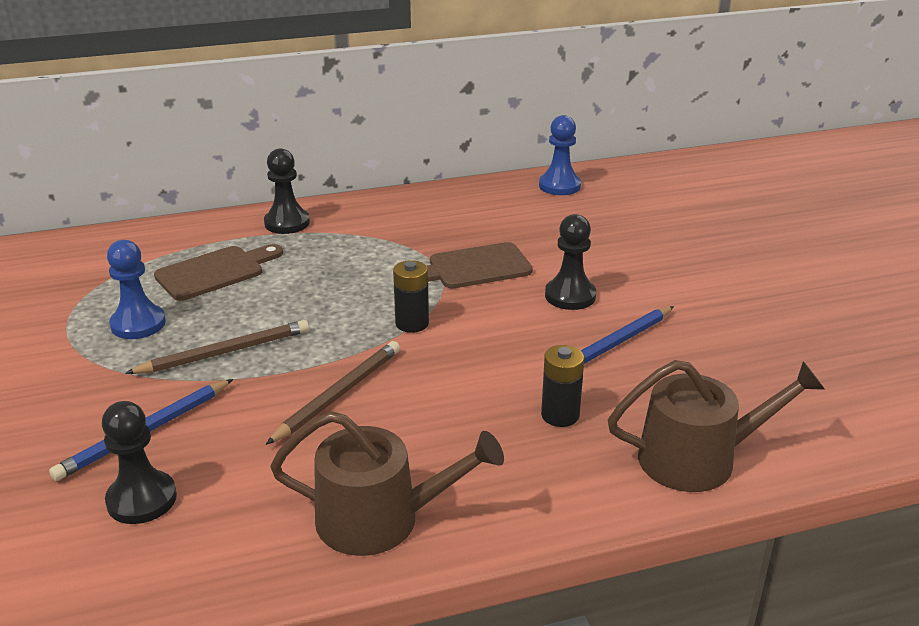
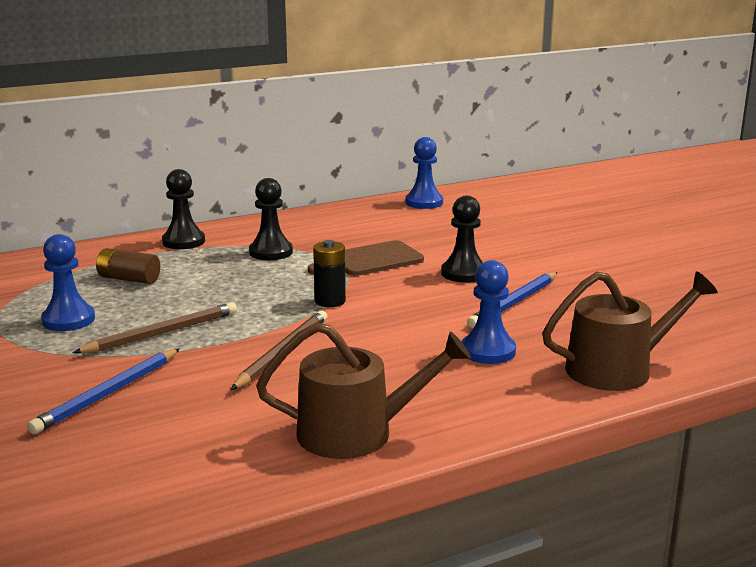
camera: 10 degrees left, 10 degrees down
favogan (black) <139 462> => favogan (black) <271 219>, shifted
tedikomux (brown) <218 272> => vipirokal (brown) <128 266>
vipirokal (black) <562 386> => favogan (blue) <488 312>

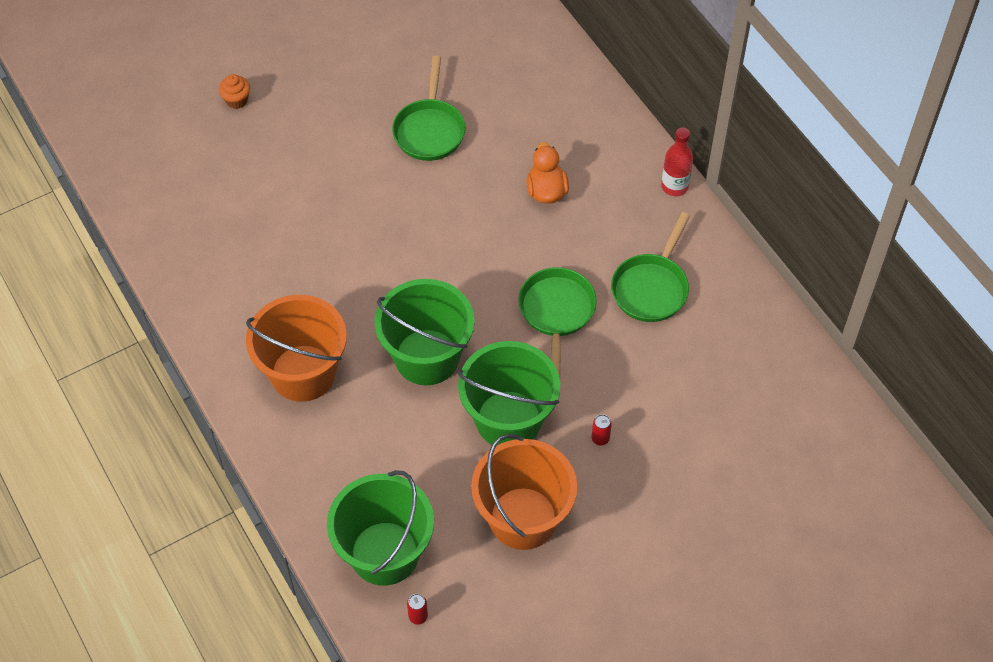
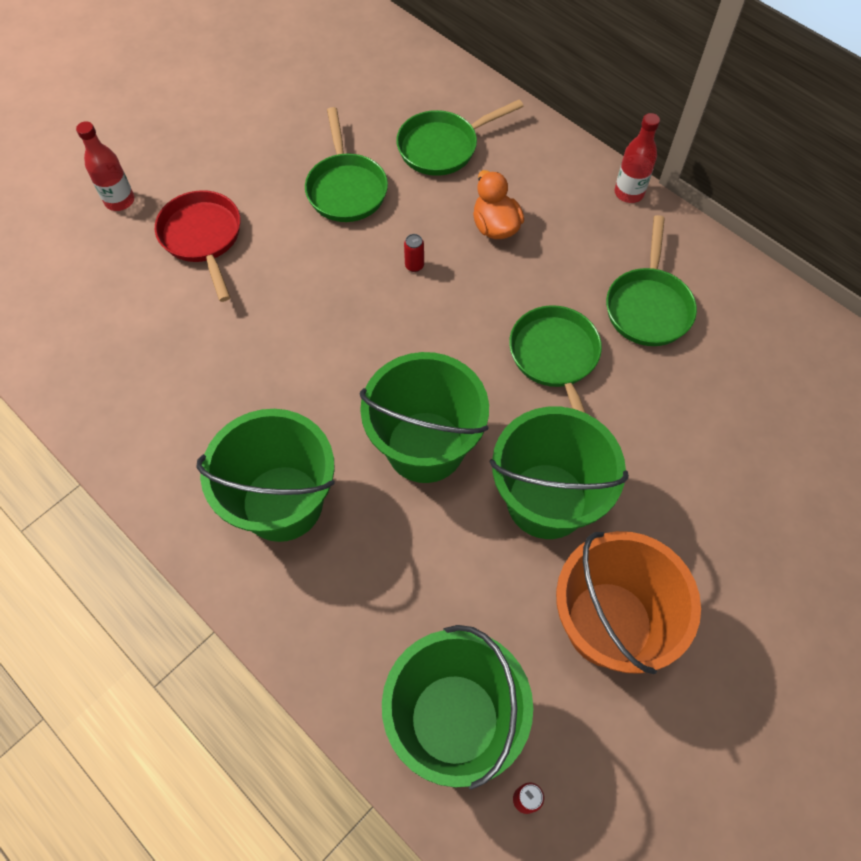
camera: 15 degrees left, 5 degrees up
nothing => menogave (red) <198 246>
nothing => menogave (green) <460 138>
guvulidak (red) <602 429> => guvulidak (red) <414 253>, shifted
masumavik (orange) <234 91> => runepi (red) <105 166>
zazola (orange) <296 348> => zazola (green) <265 475>

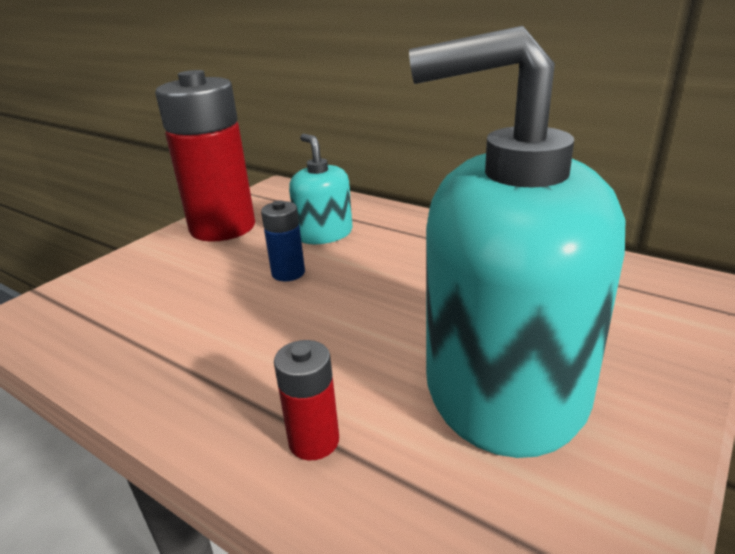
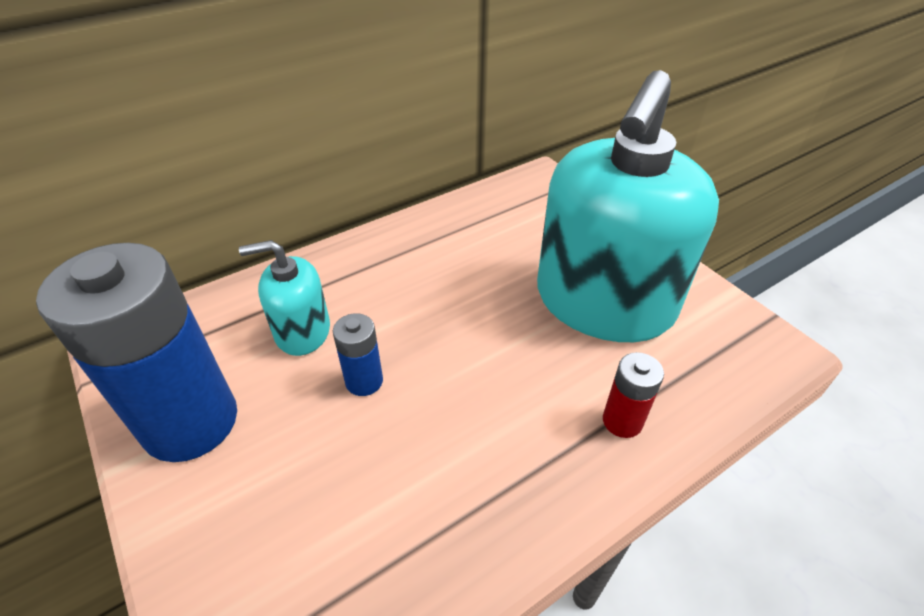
camera: 70 degrees left, 15 degrees up
vipirokal (red) <205 156> => vipirokal (blue) <136 352>

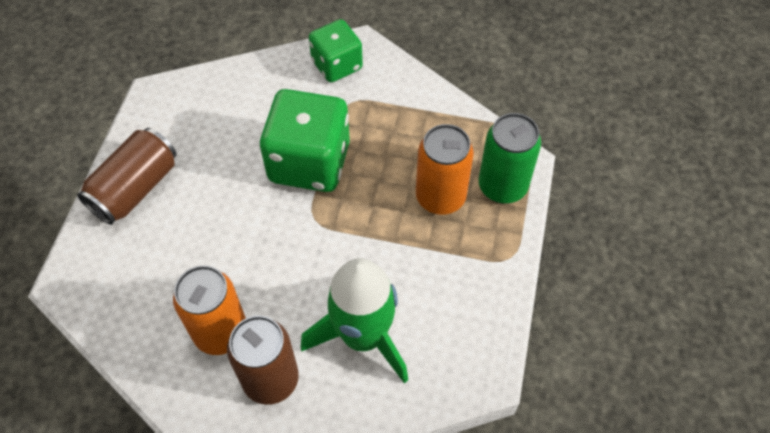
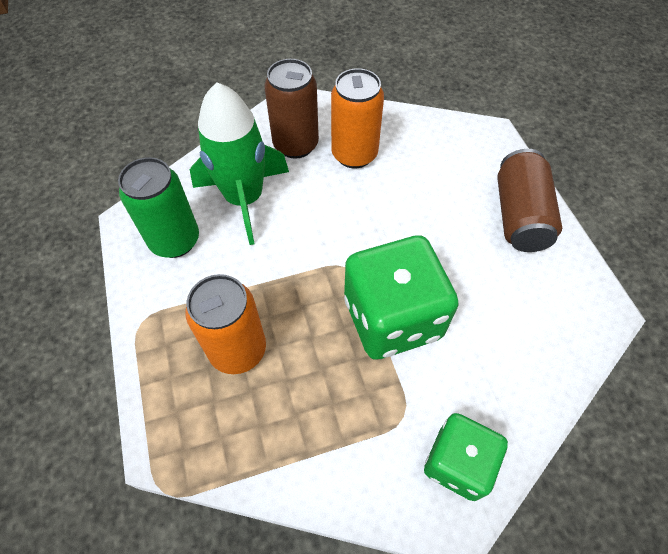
camera: 150 degrees right, 0 degrees up
guvulidak (green) <510 158> => guvulidak (green) <158 207>, shifted

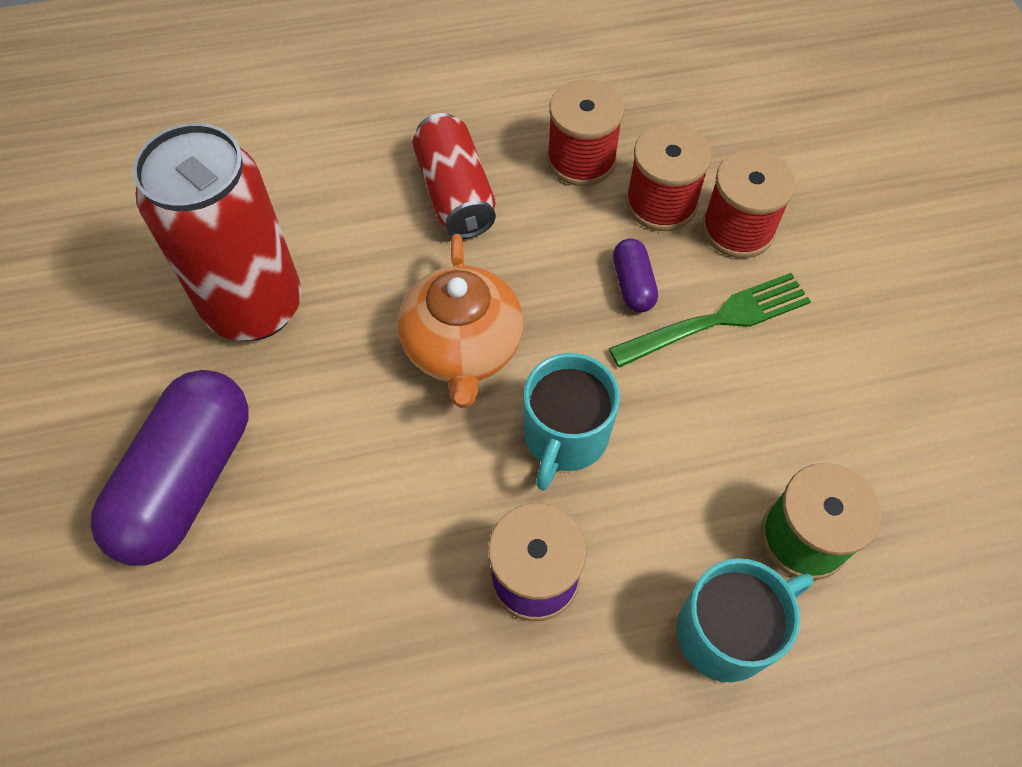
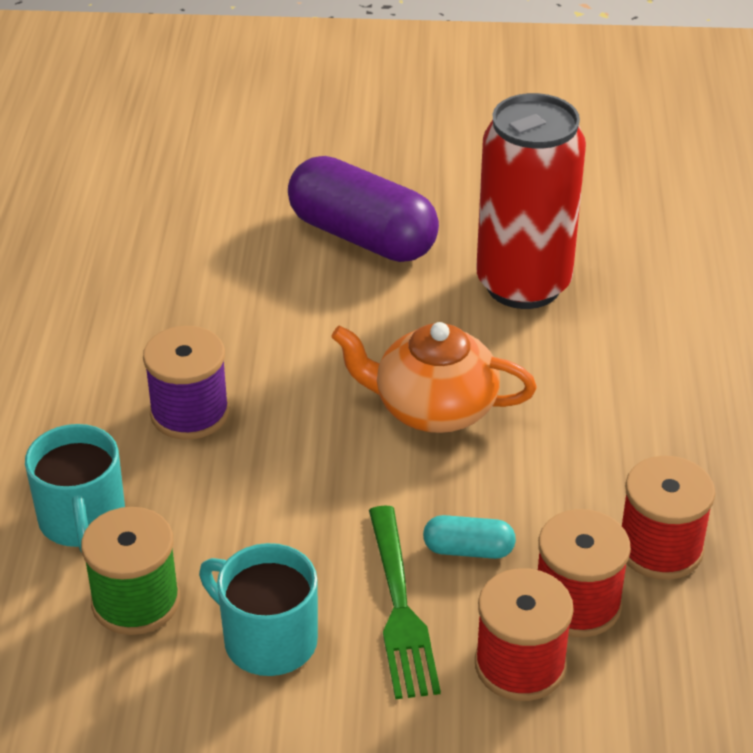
camera: 105 degrees right, 20 degrees down
guvulidak (red) <454 176> => nothing
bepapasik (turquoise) <572 421> => bepapasik (turquoise) <258 609>, shifted
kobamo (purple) <635 275> => kobamo (turquoise) <469 537>

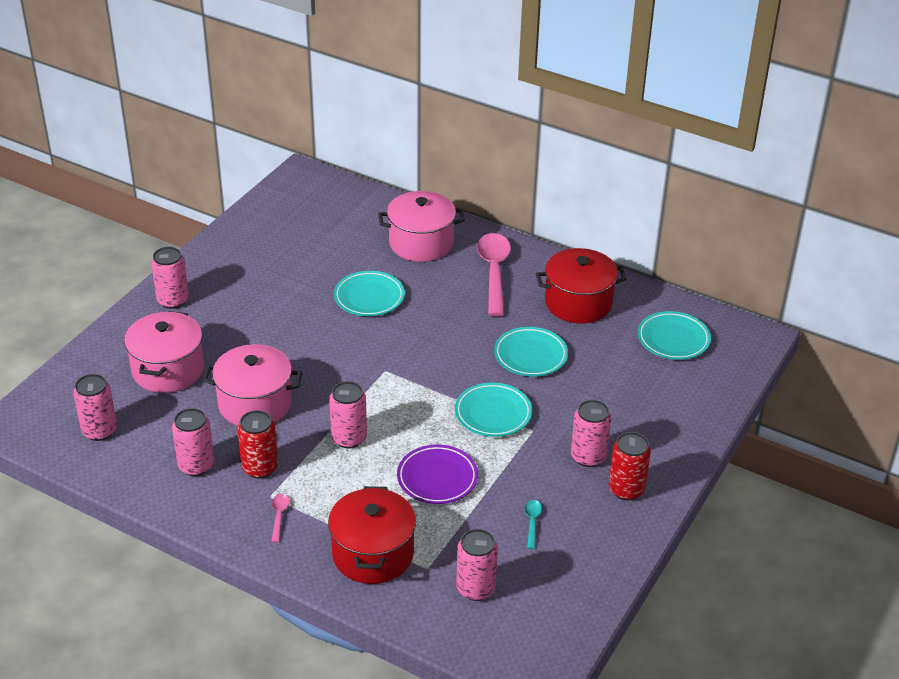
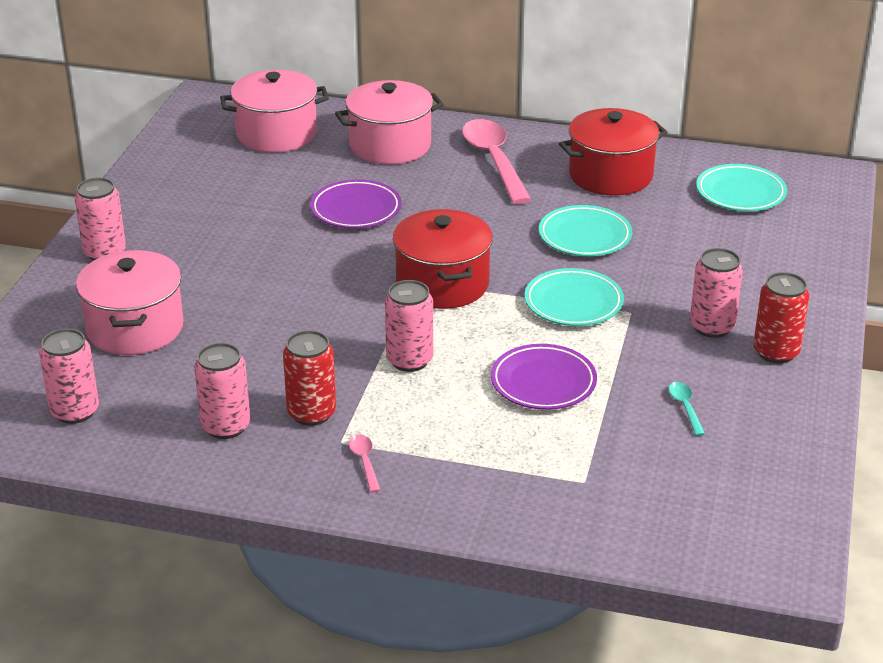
camera: 15 degrees left, 5 degrees down
guvulidak (pink) <477 565> => nothing
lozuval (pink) <252 385> => lozuval (pink) <274 111>, shifted
lozuval (red) <372 535> => lozuval (red) <443 259>, shifted
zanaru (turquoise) <369 293> => zanaru (purple) <356 203>

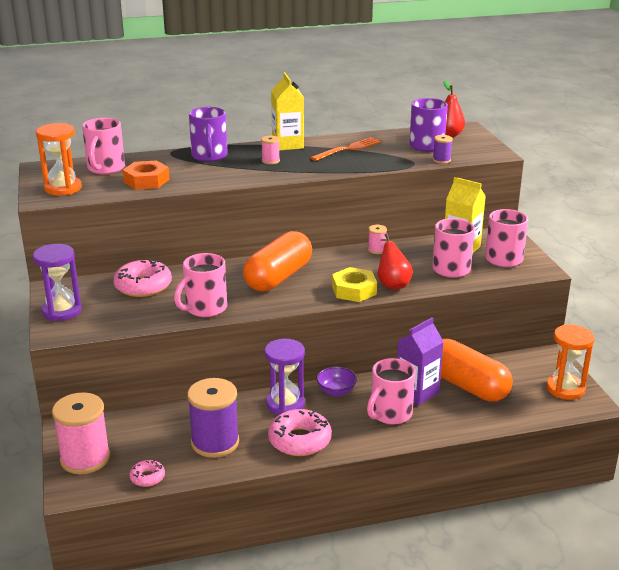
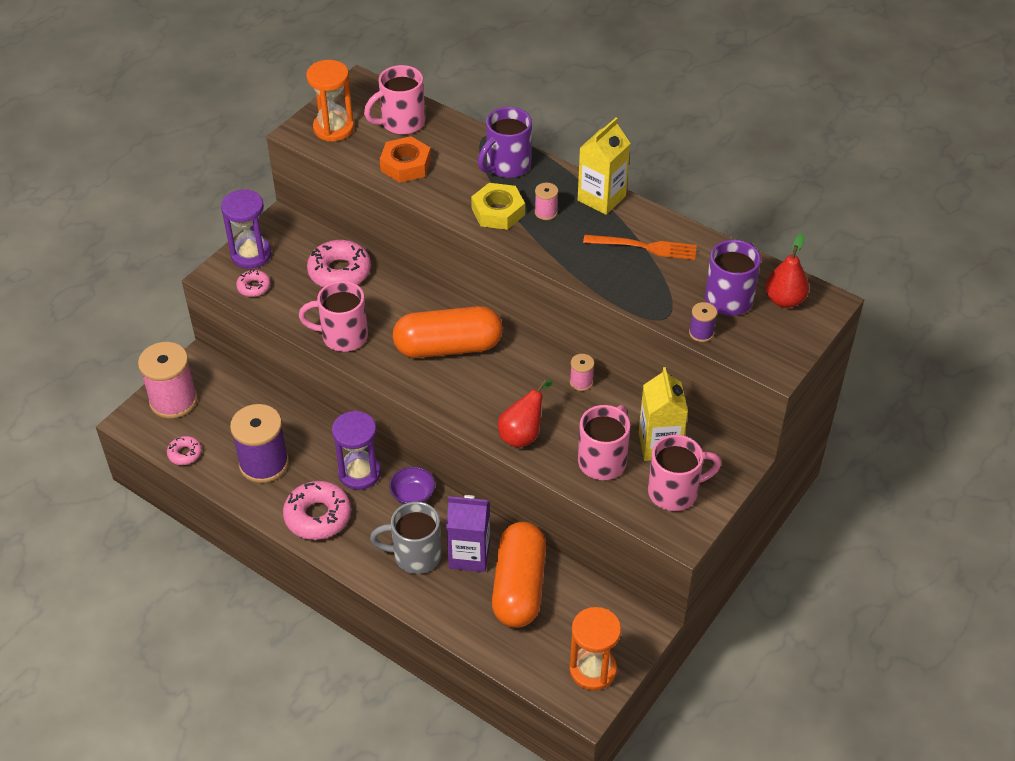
camera: 50 degrees right, 20 degrees up
nothing => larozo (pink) <253 283>
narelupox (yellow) <354 284> => narelupox (yellow) <498 206>, shifted
bepapasik (pink) <391 391> => bepapasik (grey) <406 538>

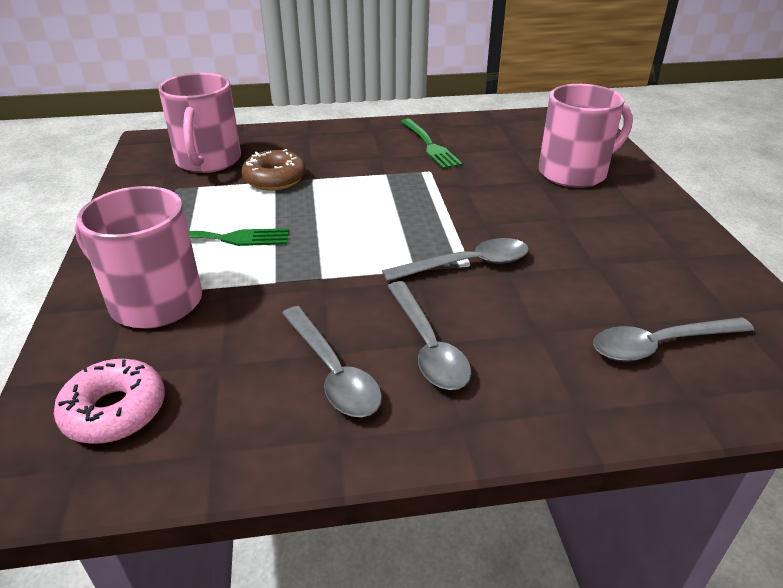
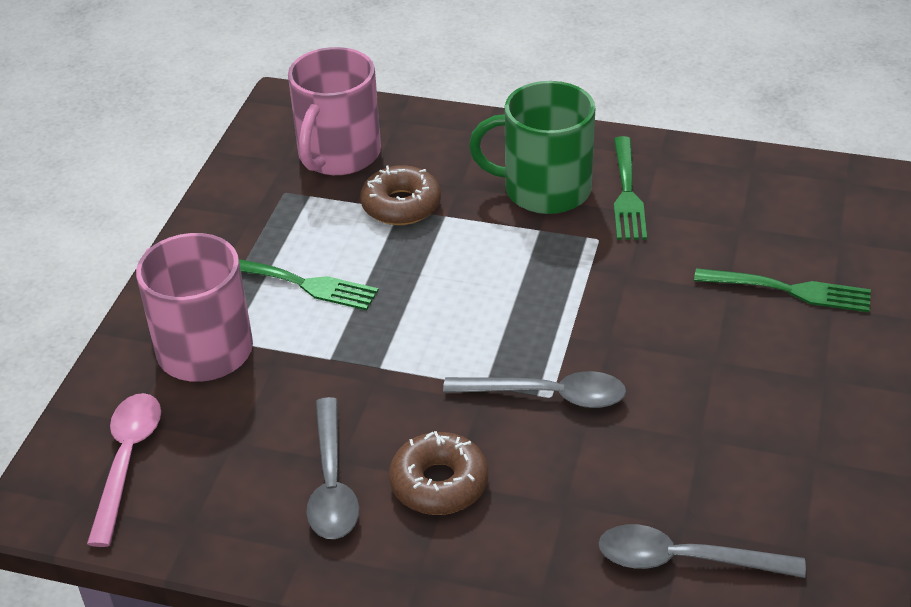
camera: 25 degrees right, 5 degrees up
nothing => bepapasik (green) <532 147>
larozo (pink) <109 401> => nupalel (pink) <124 470>
nupalel (grey) <429 335> => larozo (brown) <438 473>
bepapasik (pink) <586 136> => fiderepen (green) <782 290>

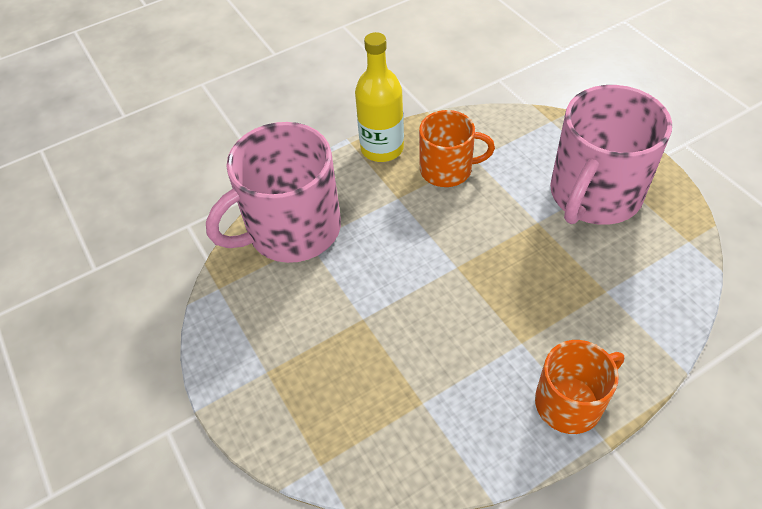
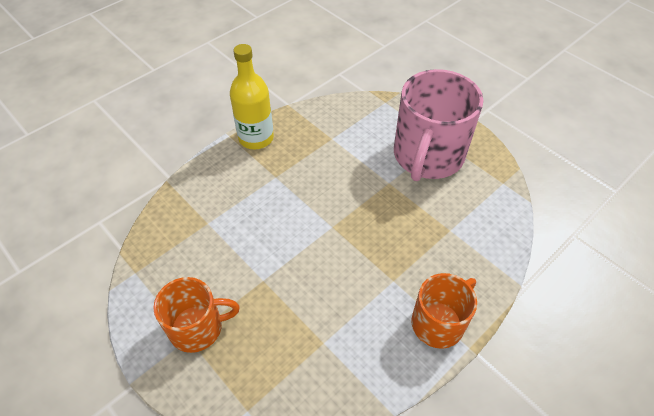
camera: 15 degrees left, 0 degrees up
bepapasik (pink) <273 192> => nothing
bepapasik (orange) <457 148> => bepapasik (orange) <196 315>, shifted

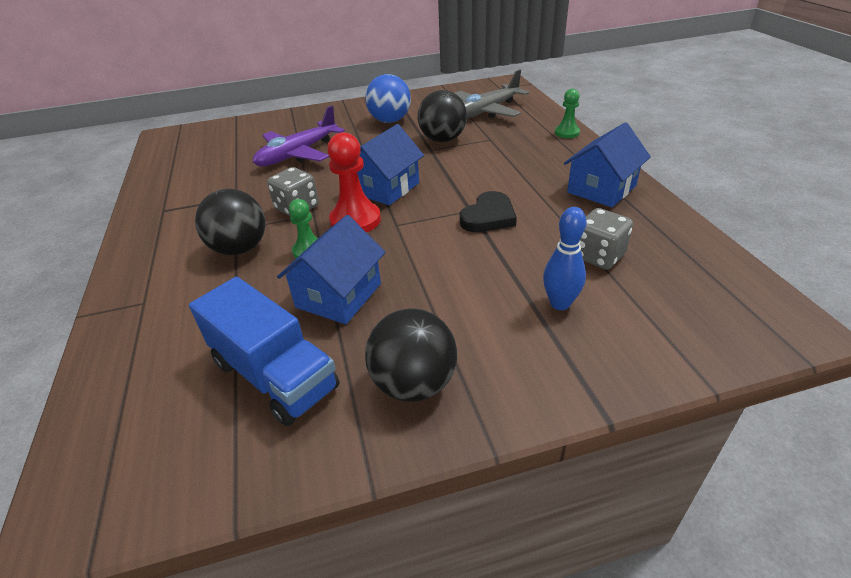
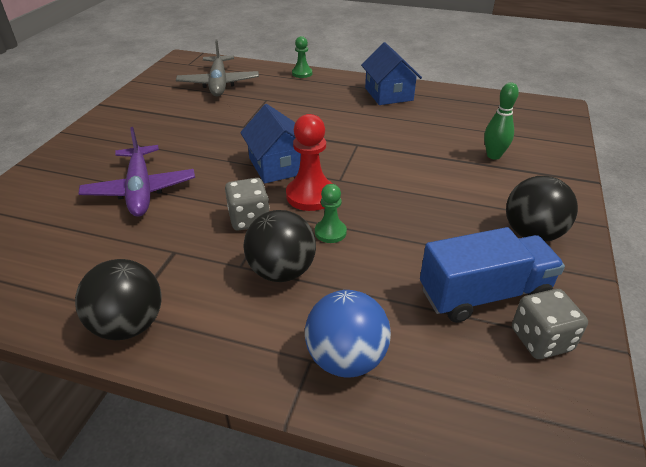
camera: 60 degrees left, 0 degrees up
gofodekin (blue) <331 269> => nothing
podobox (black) <488 211> => nothing
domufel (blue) <388 98> => domufel (blue) <348 333>, shifted
domufel (black) <442 116> => domufel (black) <118 299>, shifted
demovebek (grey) <606 239> => demovebek (grey) <550 324>, shifted
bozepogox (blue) <565 258> => bozepogox (green) <501 121>

